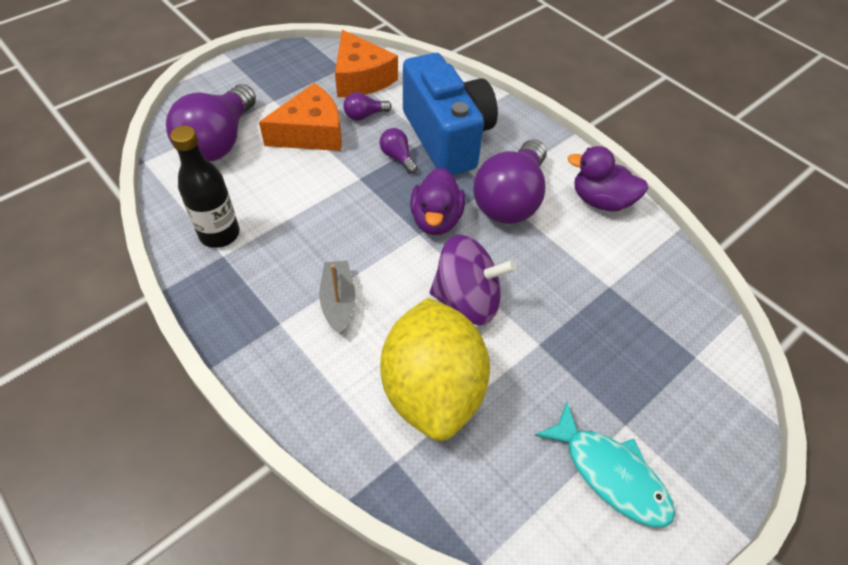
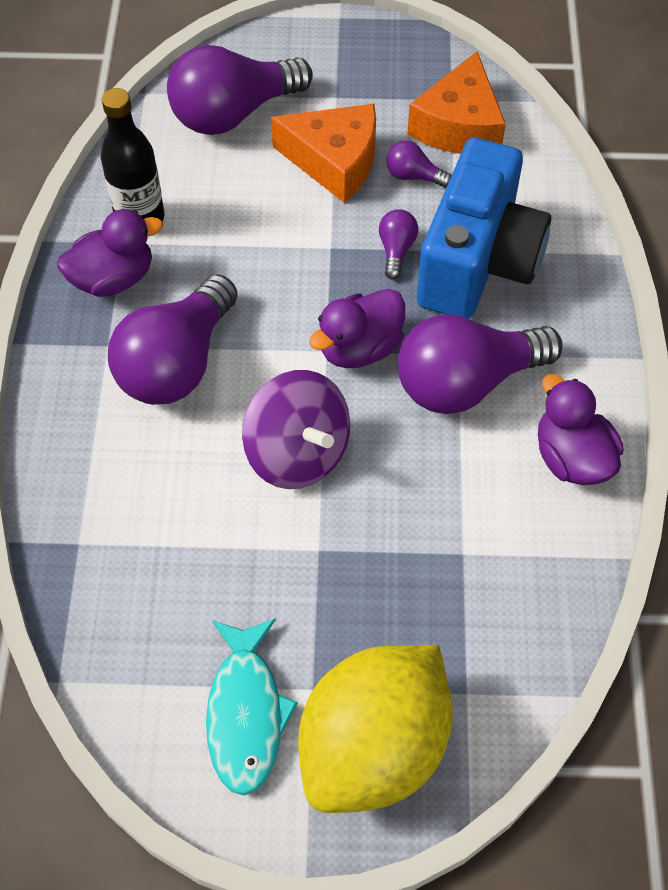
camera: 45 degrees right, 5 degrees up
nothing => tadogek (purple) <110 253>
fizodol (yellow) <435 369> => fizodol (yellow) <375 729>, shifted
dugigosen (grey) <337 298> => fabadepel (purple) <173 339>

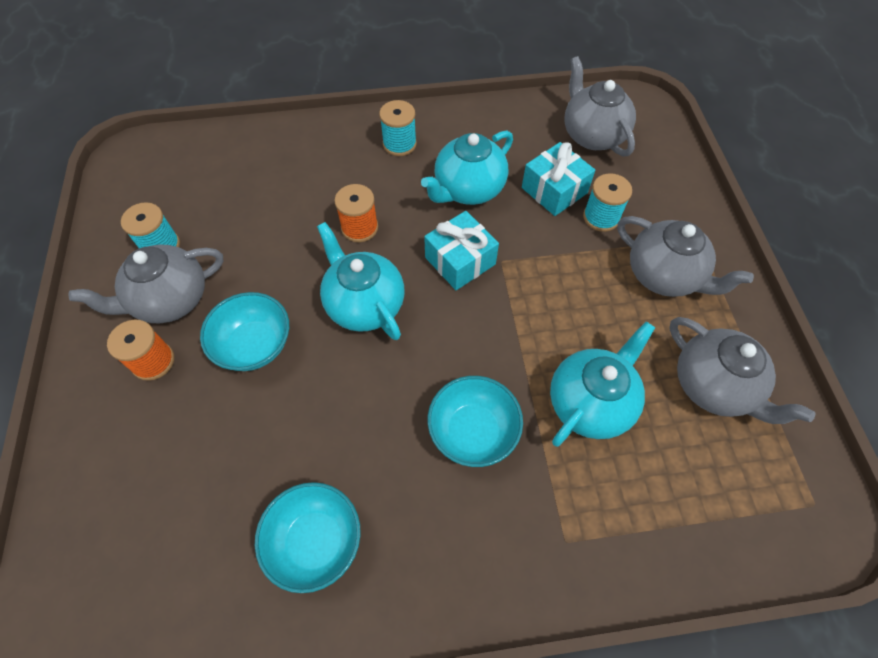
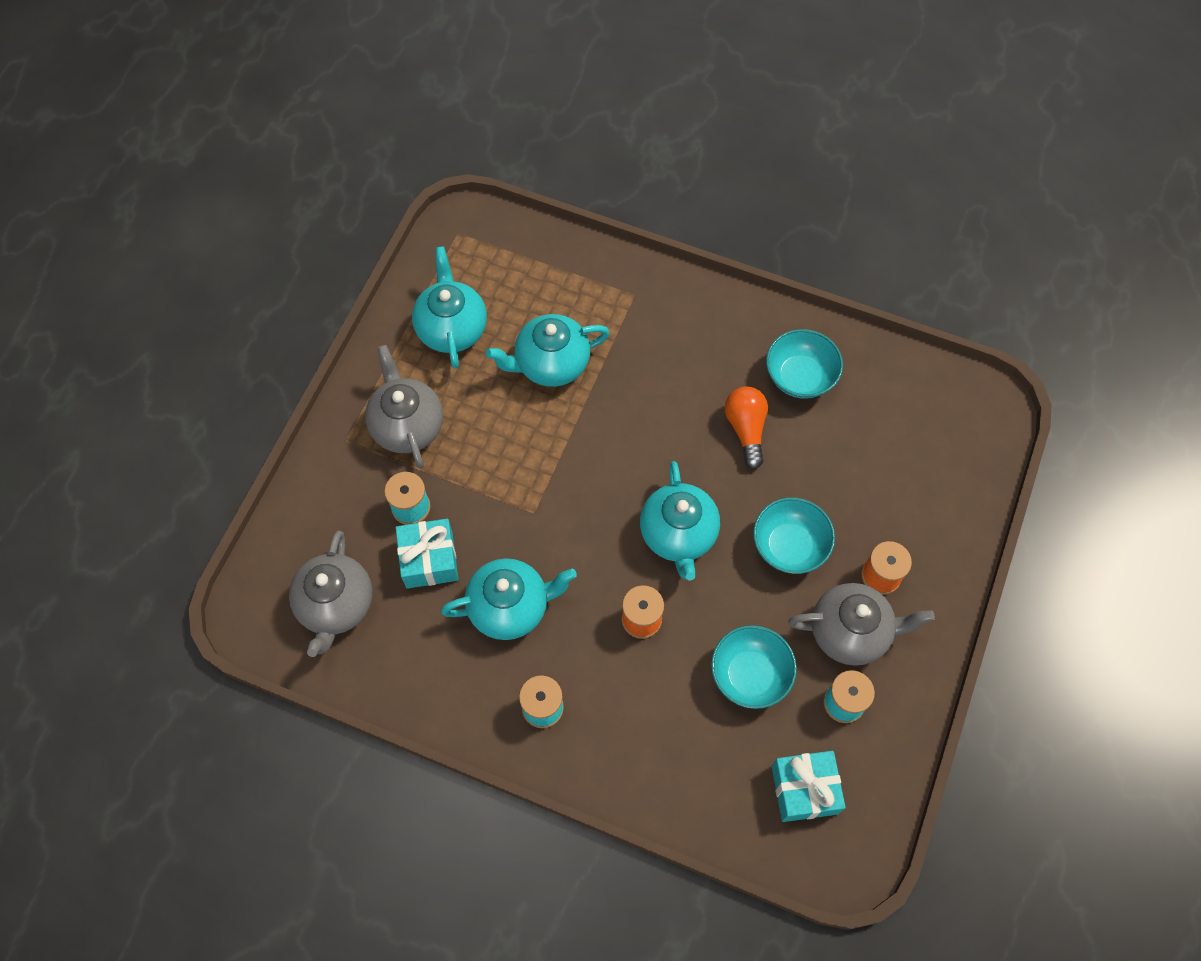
camera: 150 degrees left, 5 degrees up
nothing => fabadepel (orange) <746 427>
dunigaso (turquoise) <461 250> => dunigaso (turquoise) <809 786>, shifted
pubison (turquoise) <475 421> => pubison (turquoise) <754 667>, shifted
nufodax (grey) <742 370> => nufodax (turquoise) <449 307>

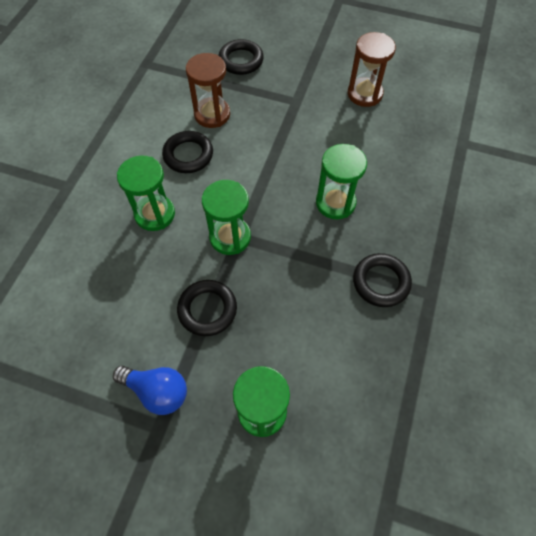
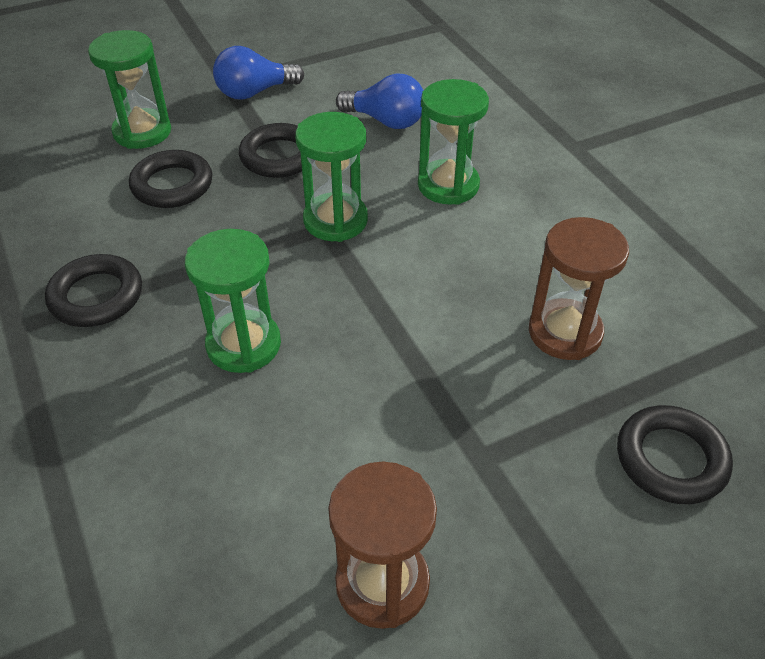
camera: 135 degrees right, 15 degrees down
nothing => fabadepel (blue) <380 101>
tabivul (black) <187 152> => tabivul (black) <170 179>, shifted

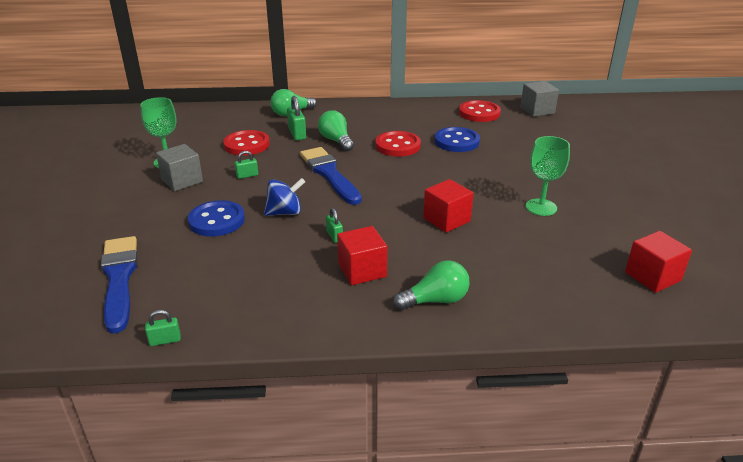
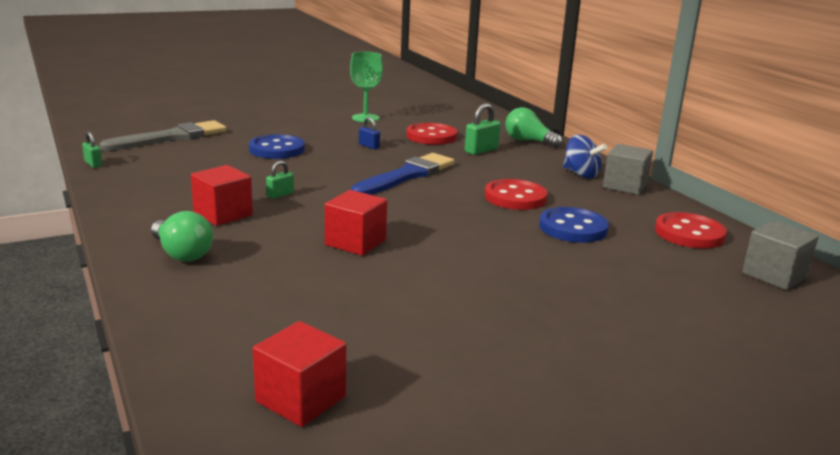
camera: 65 degrees right, 10 degrees down
fabadepel (green) <336 130> => nothing
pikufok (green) <548 176> => nothing
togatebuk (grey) <179 167> => togatebuk (grey) <628 169>, shifted
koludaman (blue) <284 197> => koludaman (blue) <585 156>, shifted
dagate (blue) <119 284> => dagate (grey) <163 135>
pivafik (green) <246 165> => pivafik (blue) <369 133>

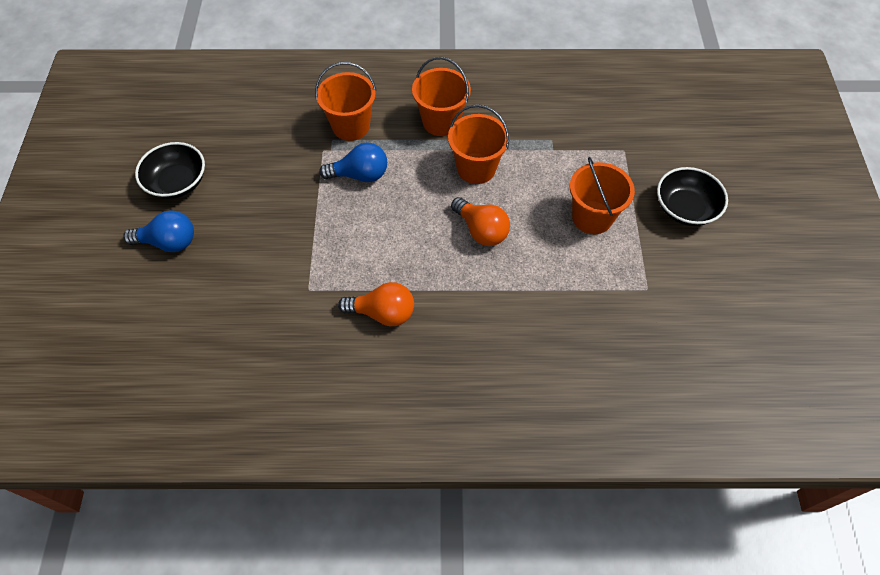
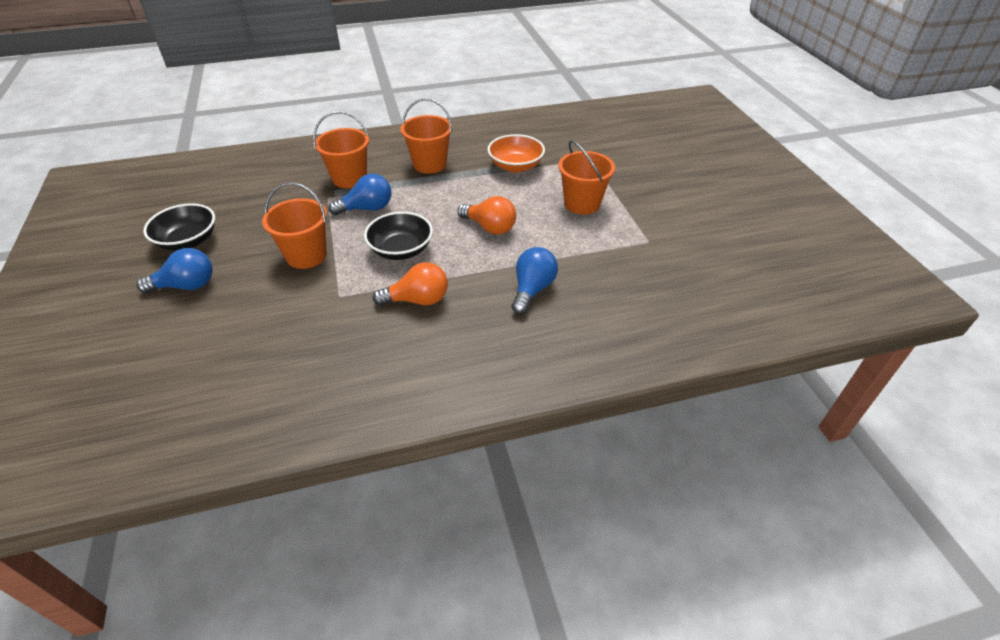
camera: 15 degrees left, 15 degrees down
nothing => pubison (orange) <516 153>
nothing => fabadepel (blue) <535 280>
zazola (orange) <479 144> => zazola (orange) <294 225>, shifted
pubison (black) <692 196> => pubison (black) <398 236>, shifted

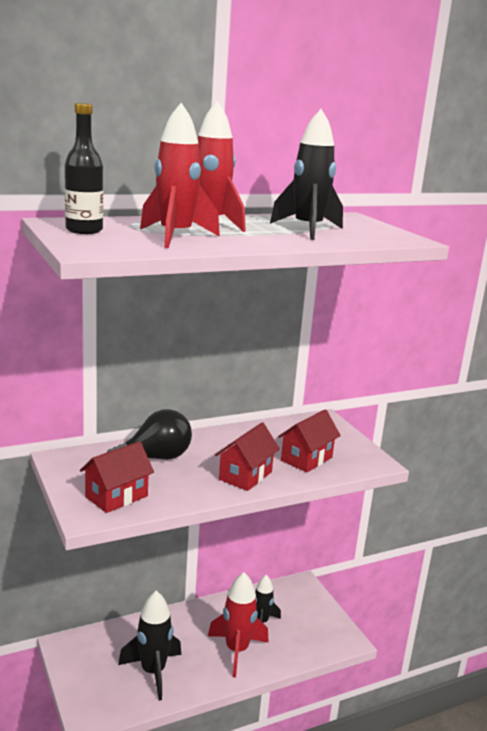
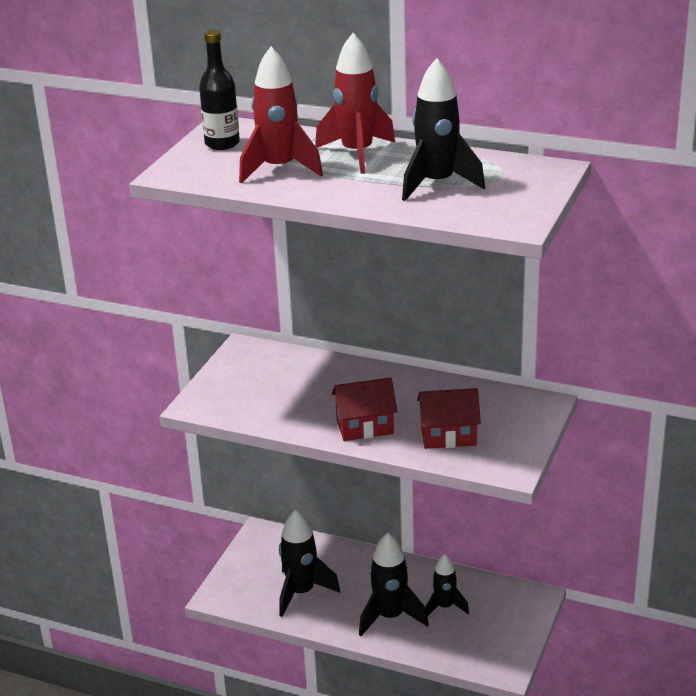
camera: 50 degrees right, 10 degrees up
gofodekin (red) <117 477> => nothing
fabadepel (black) <149 434> => nothing
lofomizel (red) <238 624> => lofomizel (black) <394 584>

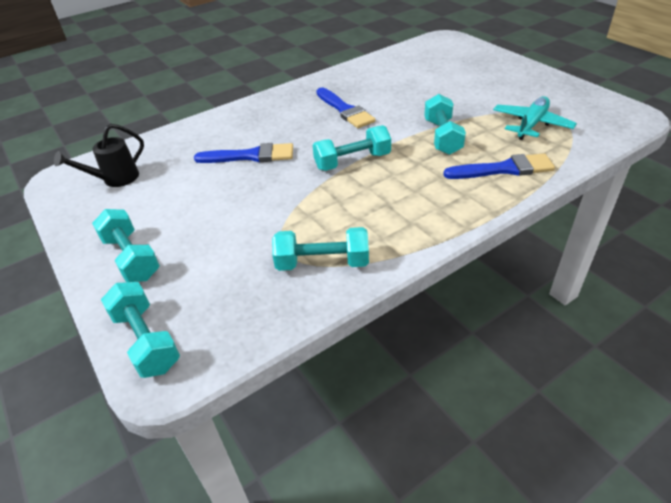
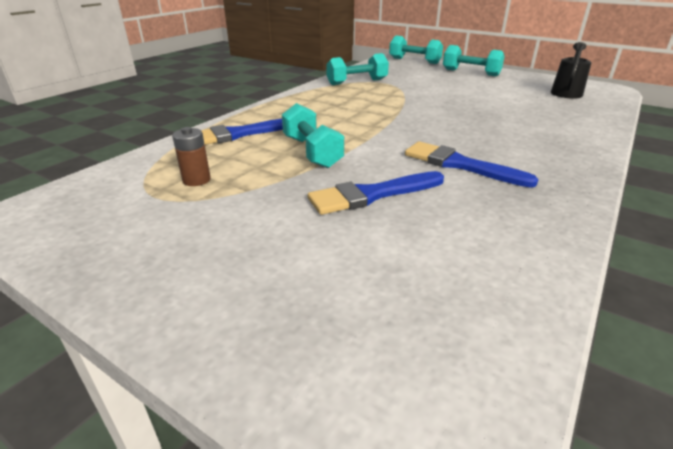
camera: 155 degrees right, 10 degrees down
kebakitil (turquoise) <352 148> => nothing
dagate (blue) <243 153> => dagate (blue) <376 193>, shifted
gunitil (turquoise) <535 118> => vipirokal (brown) <191 156>

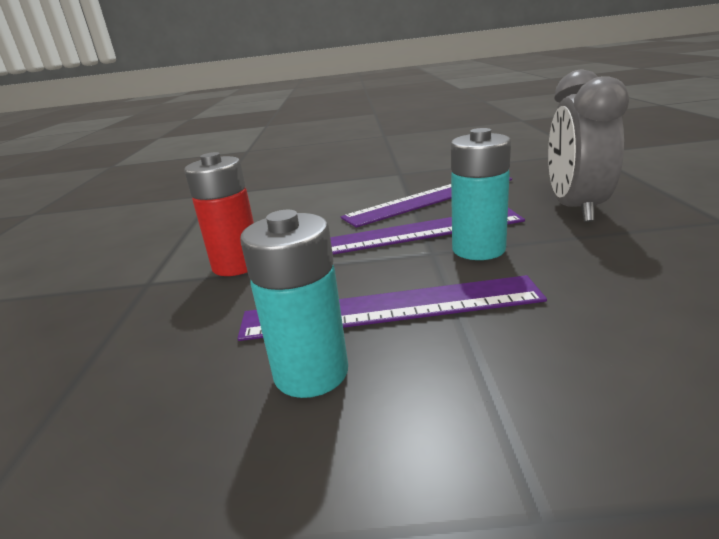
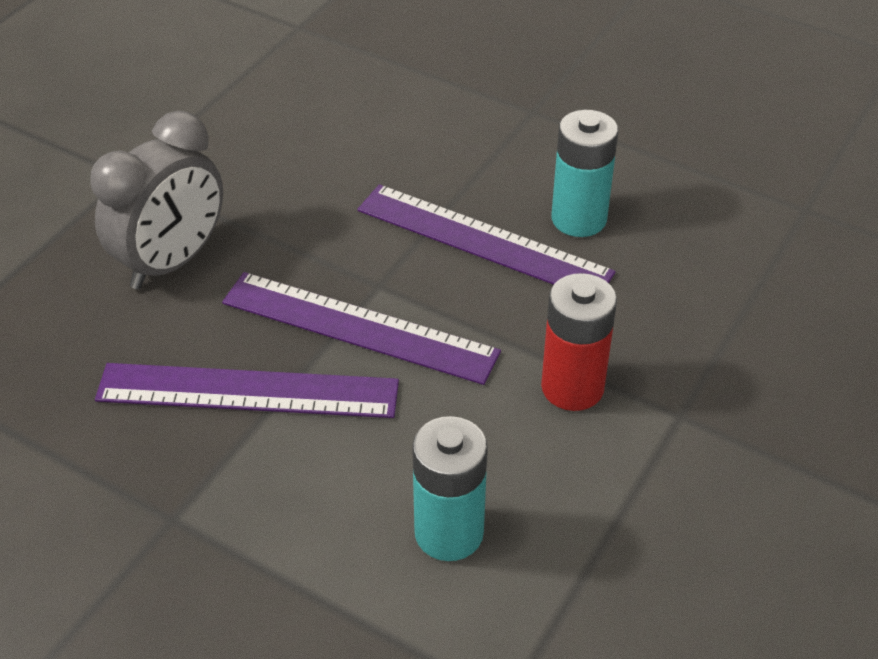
camera: 150 degrees left, 20 degrees up
vipirokal (turquoise) <481 194> => vipirokal (turquoise) <450 488>, shifted

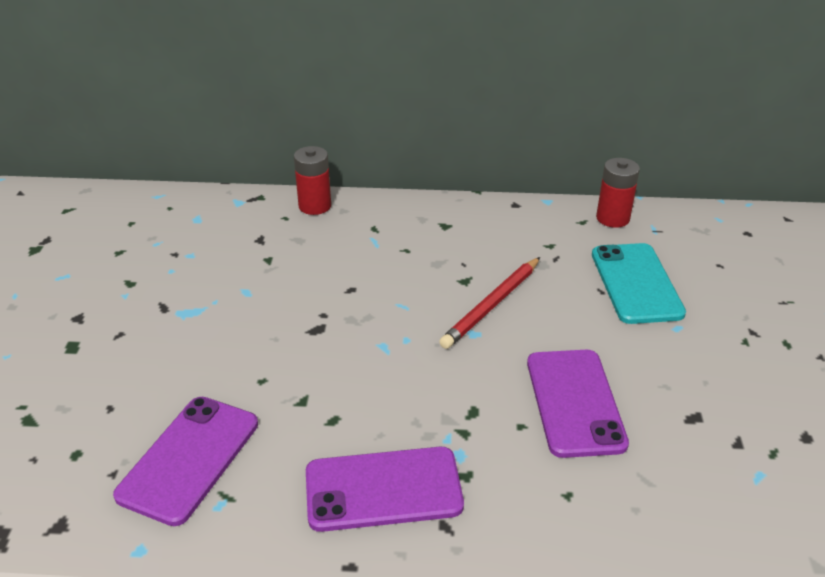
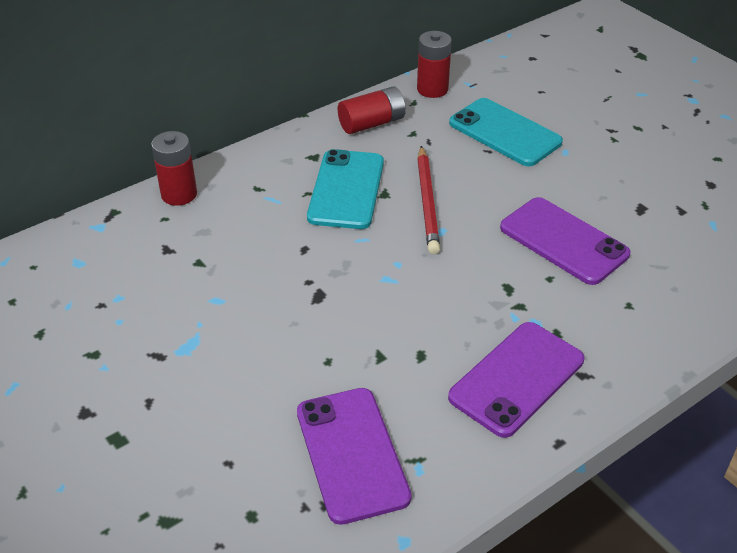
camera: 40 degrees left, 5 degrees up
nothing => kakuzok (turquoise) <345 189>
nothing => vipirokal (red) <372 110>

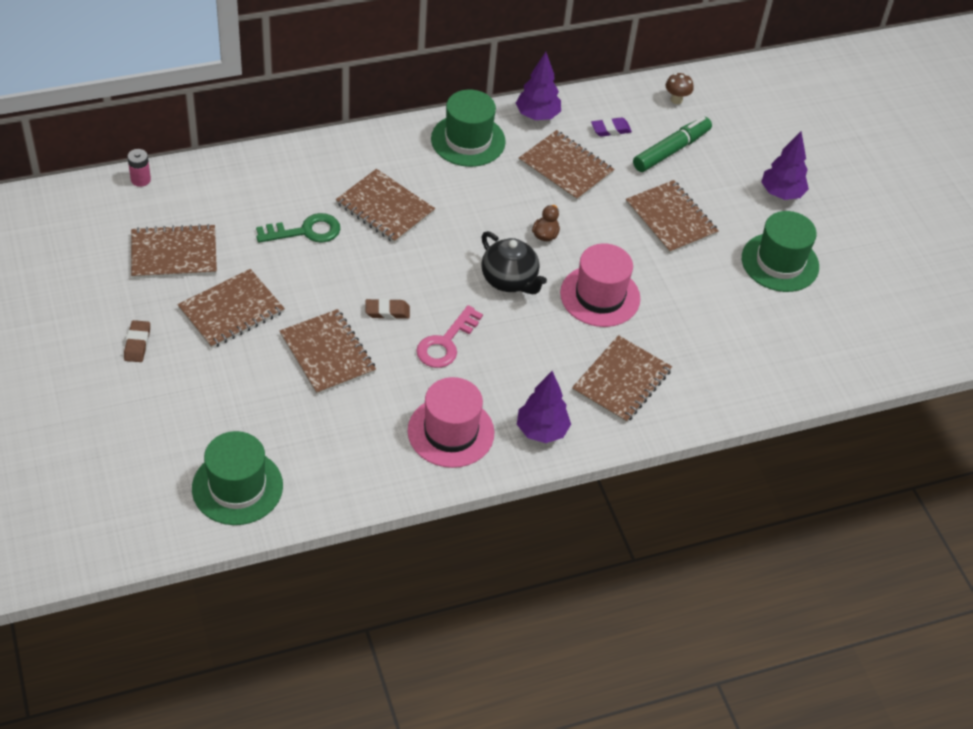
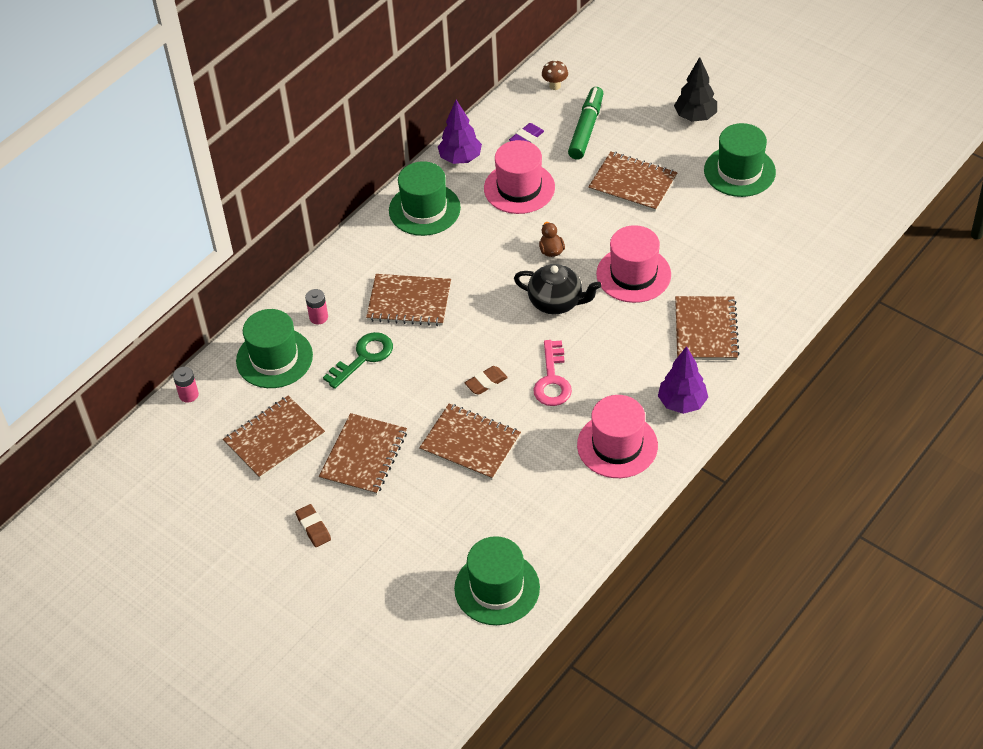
camera: 25 degrees left, 0 degrees up
nothing => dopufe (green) <274 348>
nothing => vipirokal (pink) <316 306>
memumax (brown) <567 165> => dopufe (pink) <519 177>
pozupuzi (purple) <785 165> => pozupuzi (black) <695 89>

